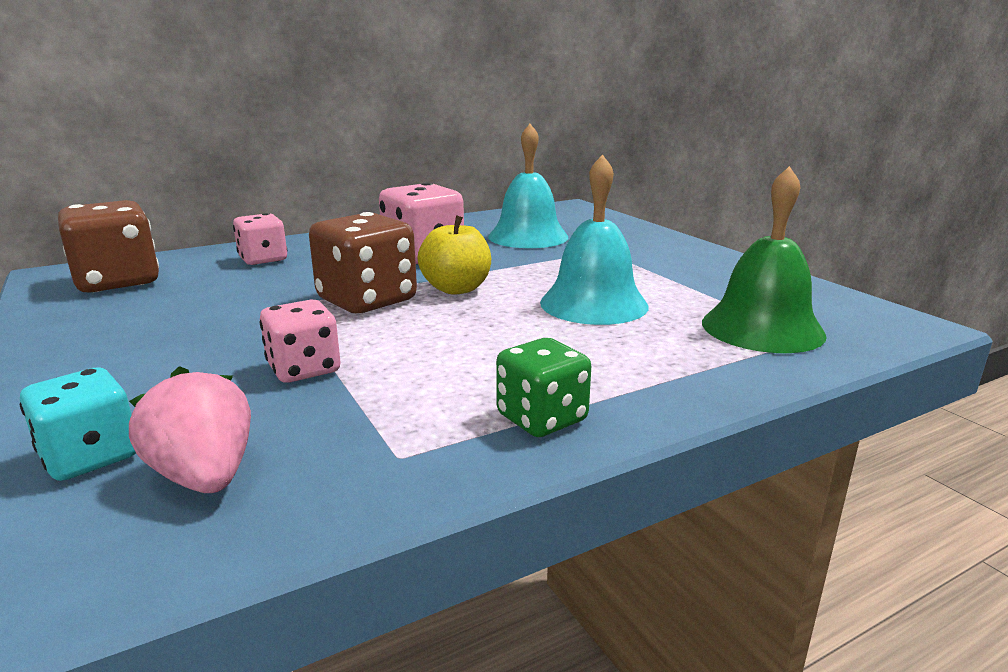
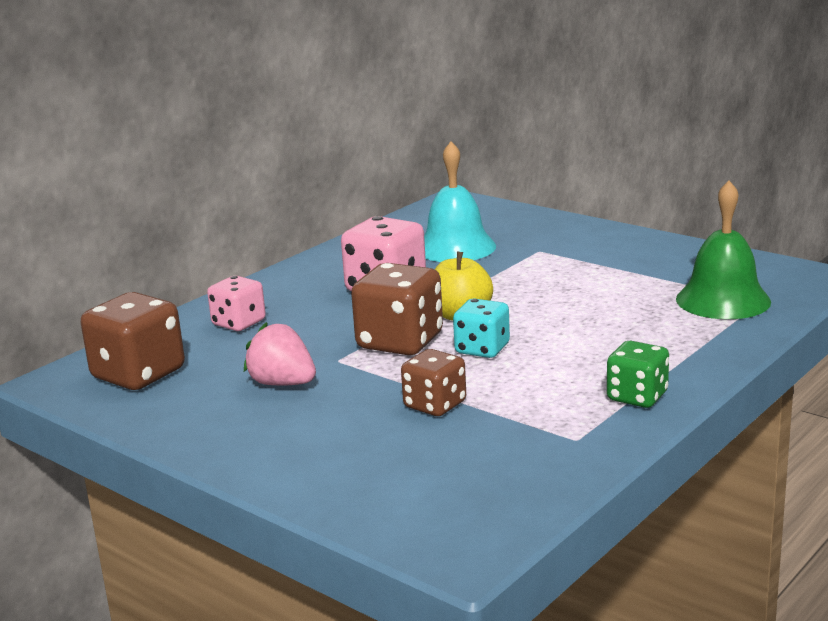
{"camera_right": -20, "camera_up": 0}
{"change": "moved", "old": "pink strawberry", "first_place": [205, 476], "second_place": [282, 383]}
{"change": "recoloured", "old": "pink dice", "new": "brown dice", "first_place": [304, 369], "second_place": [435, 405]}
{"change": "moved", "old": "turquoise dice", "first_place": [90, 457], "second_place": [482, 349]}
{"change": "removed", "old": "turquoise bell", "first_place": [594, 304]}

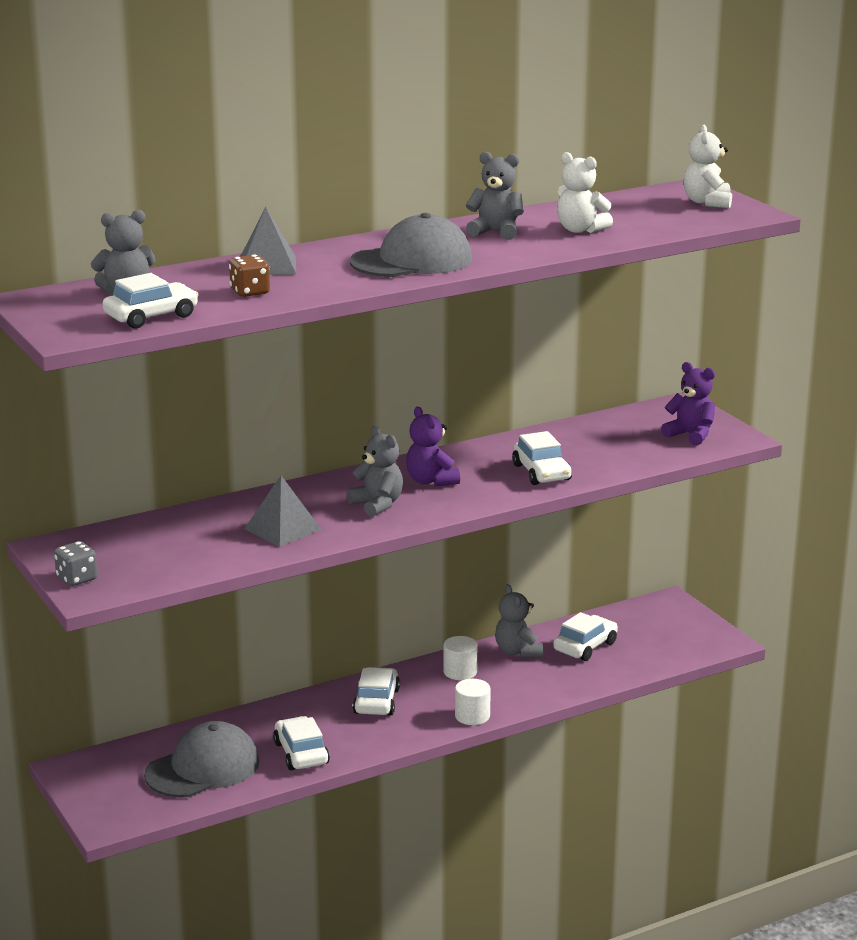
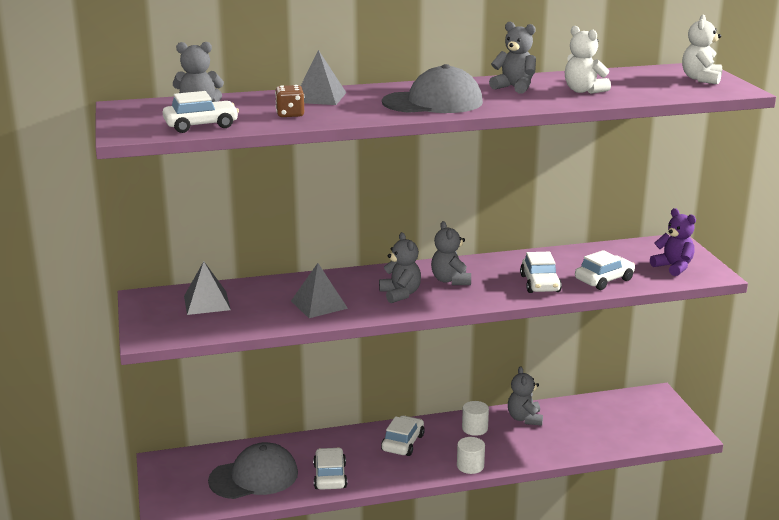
{"camera_right": 15, "camera_up": 0}
{"change": "added", "new": "grey pyramid", "second_place": [206, 302]}
{"change": "recoloured", "old": "purple teddy bear", "new": "grey teddy bear", "first_place": [431, 481], "second_place": [450, 280]}
{"change": "moved", "old": "white car", "first_place": [585, 646], "second_place": [604, 280]}
{"change": "removed", "old": "grey dice", "first_place": [77, 579]}

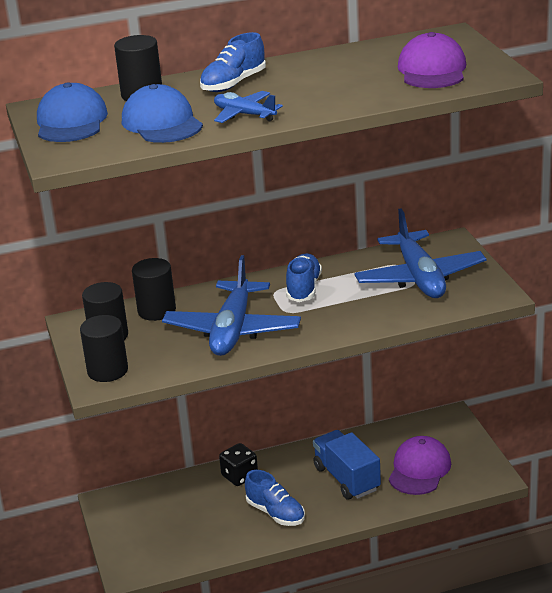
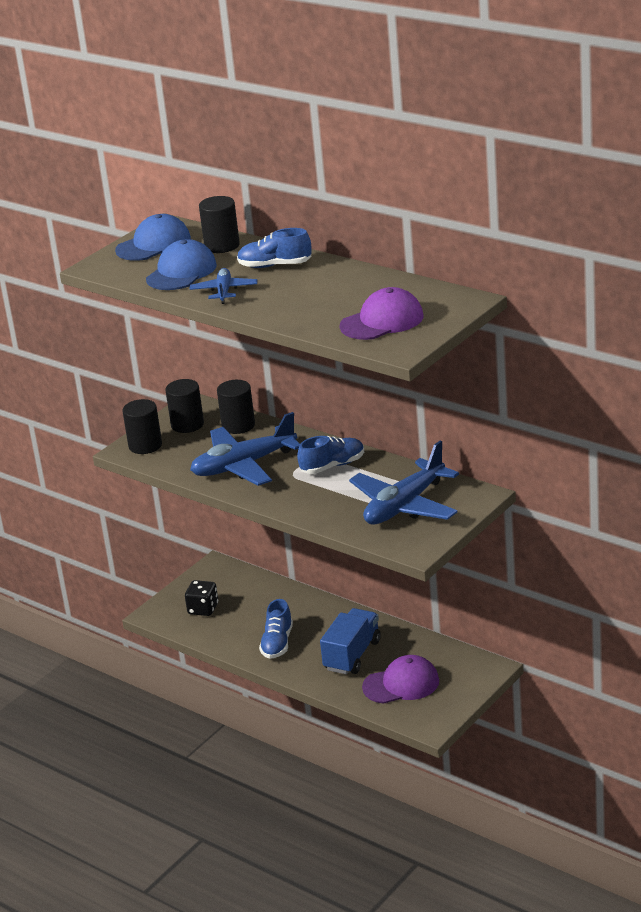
{"camera_right": 55, "camera_up": 0}
{"change": "moved", "old": "black dice", "first_place": [240, 476], "second_place": [203, 609]}

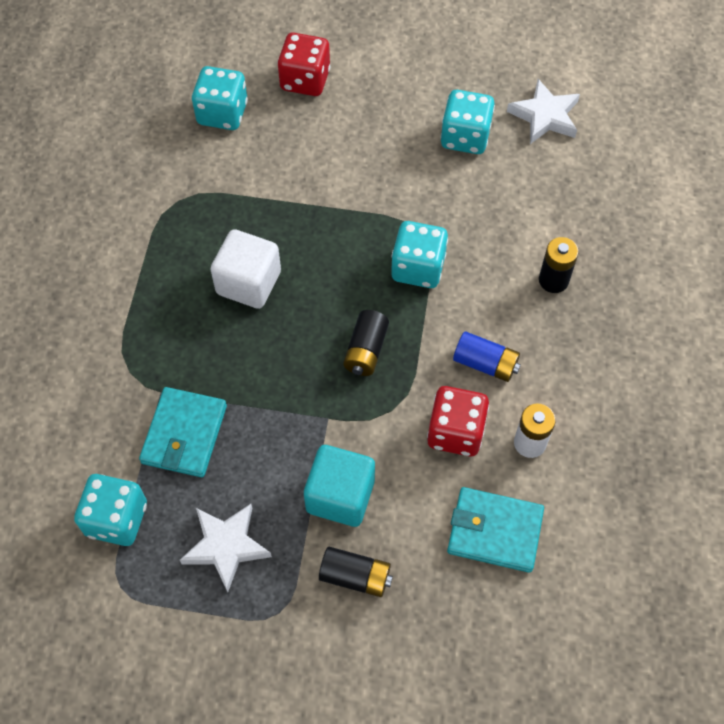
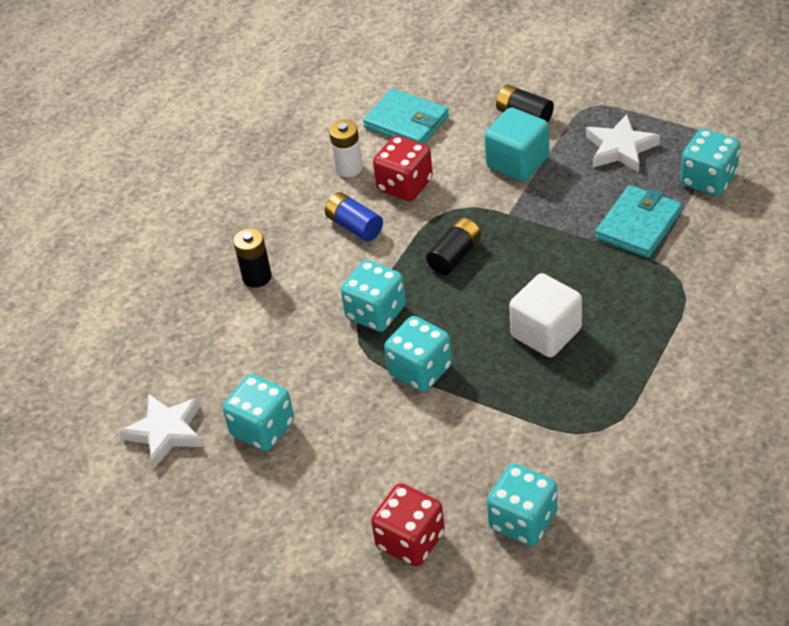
{"camera_right": -155, "camera_up": -15}
{"change": "added", "new": "turquoise dice", "second_place": [420, 370]}

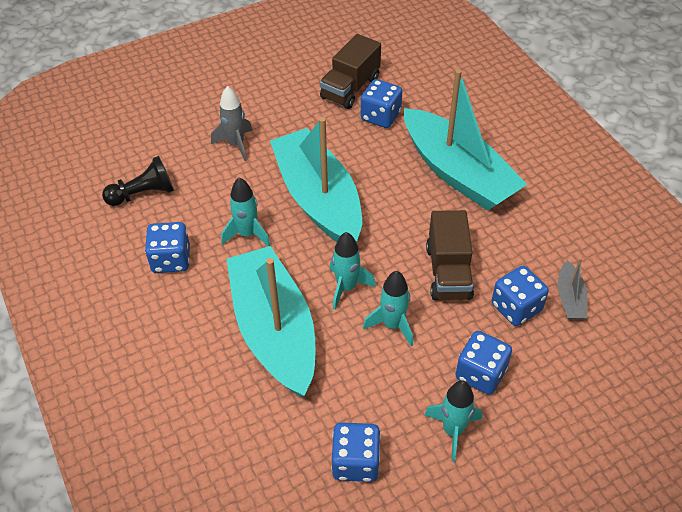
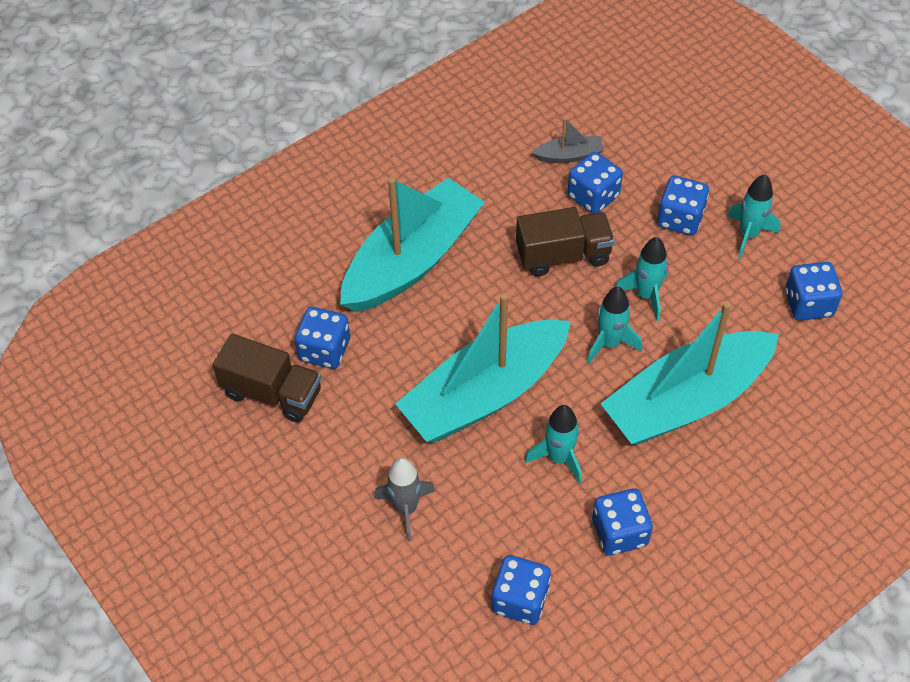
{"camera_right": -100, "camera_up": 5}
{"change": "replaced", "old": "black pawn", "new": "blue dice", "first_place": [143, 194], "second_place": [520, 600]}

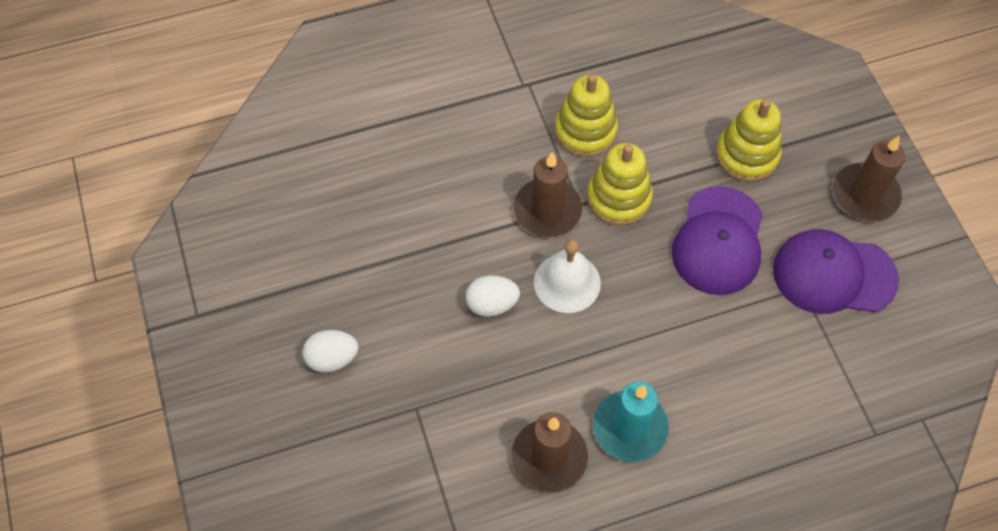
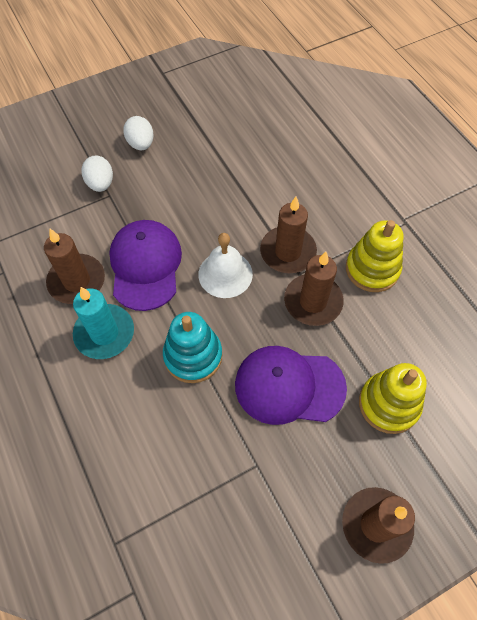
{"camera_right": 80, "camera_up": 0}
{"change": "moved", "old": "white egg", "first_place": [492, 304], "second_place": [100, 184]}
{"change": "moved", "old": "purple cap", "first_place": [833, 274], "second_place": [145, 266]}
{"change": "added", "new": "turquoise stacking toy", "second_place": [193, 356]}
{"change": "replaced", "old": "yellow stacking toy", "new": "brown candle", "first_place": [618, 198], "second_place": [313, 302]}

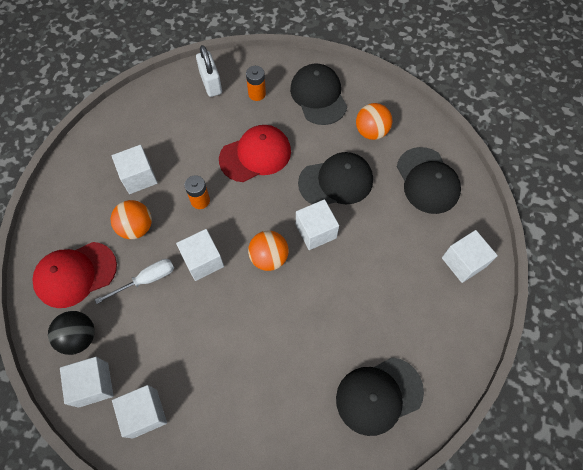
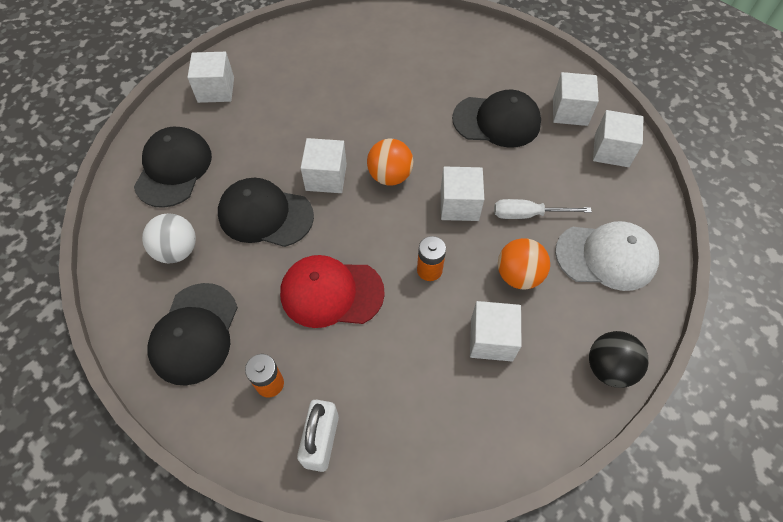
{"camera_right": -150, "camera_up": -5}
{"change": "recoloured", "old": "orange ball", "new": "white ball", "first_place": [371, 132], "second_place": [177, 250]}
{"change": "moved", "old": "black cap", "first_place": [379, 395], "second_place": [497, 121]}
{"change": "recoloured", "old": "red cap", "new": "white cap", "first_place": [75, 274], "second_place": [606, 256]}
{"change": "moved", "old": "black ball", "first_place": [79, 337], "second_place": [609, 368]}

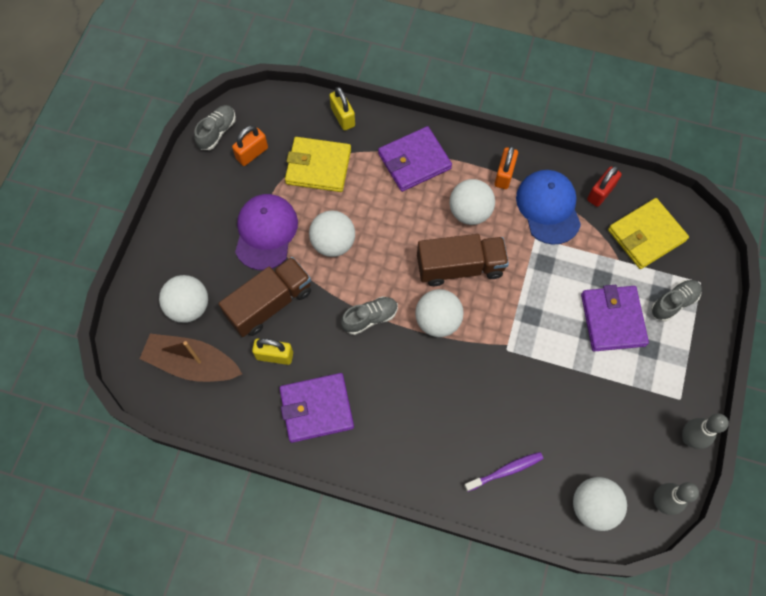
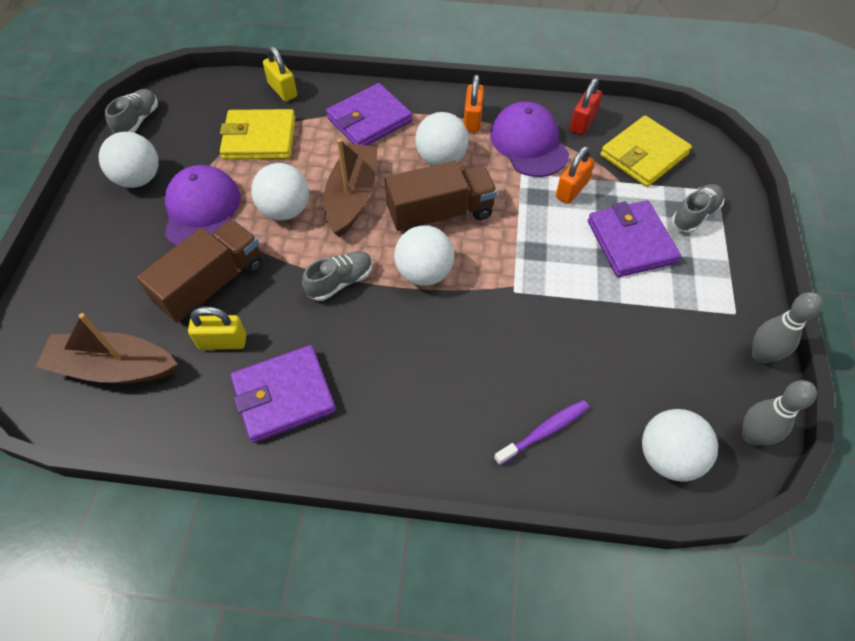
{"camera_right": -10, "camera_up": -10}
{"change": "moved", "old": "white ball", "first_place": [189, 307], "second_place": [139, 179]}
{"change": "added", "new": "brown boat", "second_place": [352, 197]}
{"change": "recoloured", "old": "blue cap", "new": "purple cap", "first_place": [548, 207], "second_place": [529, 143]}
{"change": "moved", "old": "orange padlock", "first_place": [252, 153], "second_place": [571, 189]}

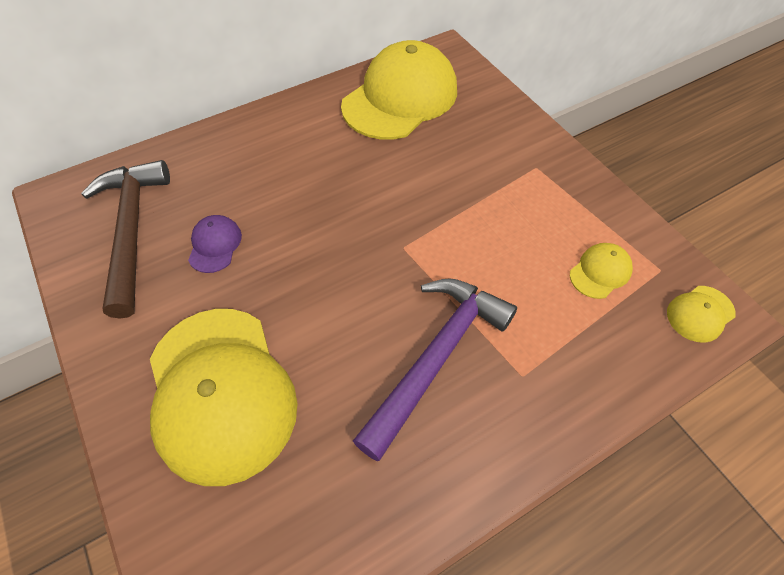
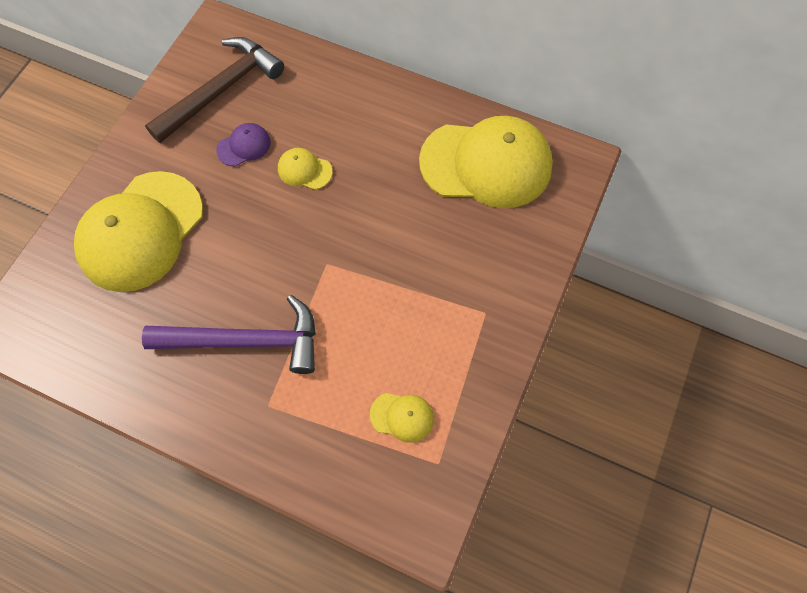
{"camera_right": 55, "camera_up": 10}
{"change": "moved", "old": "yellow cap", "first_place": [700, 313], "second_place": [304, 170]}

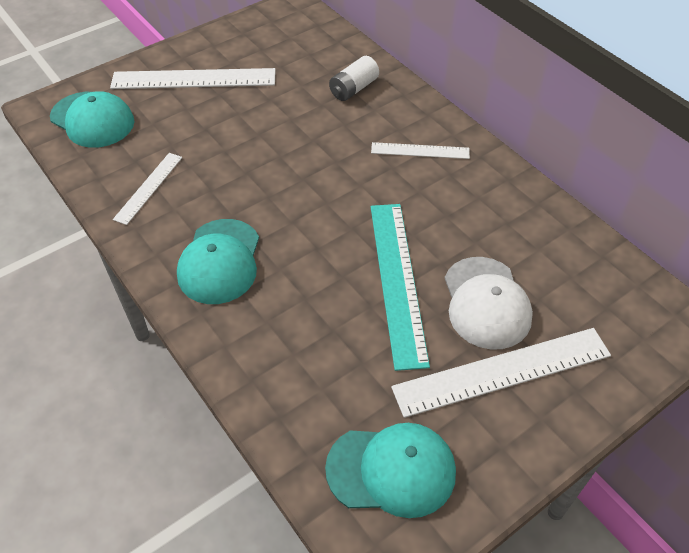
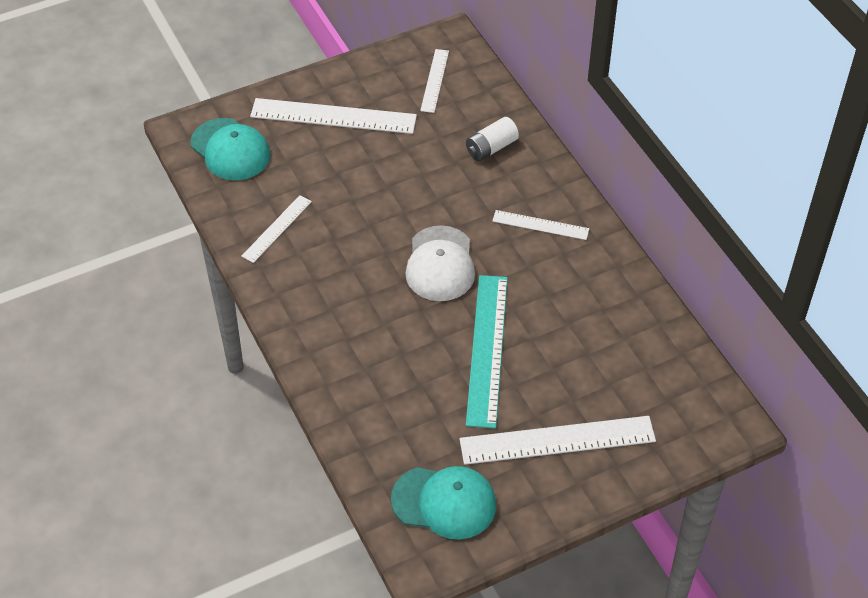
{"camera_right": 10, "camera_up": 0}
{"change": "moved", "old": "white cap", "first_place": [486, 303], "second_place": [440, 264]}
{"change": "added", "new": "white ruler", "second_place": [434, 80]}
{"change": "removed", "old": "turquoise cap", "first_place": [219, 261]}

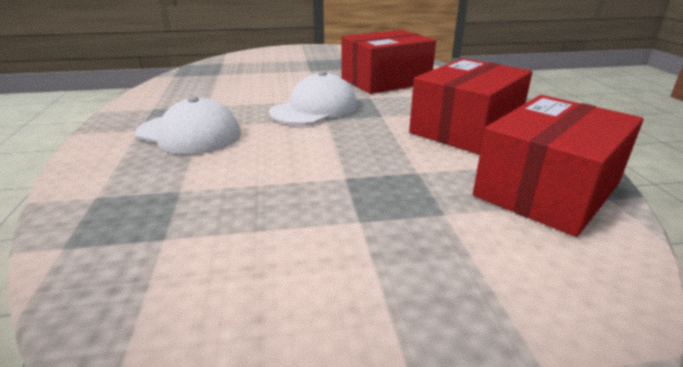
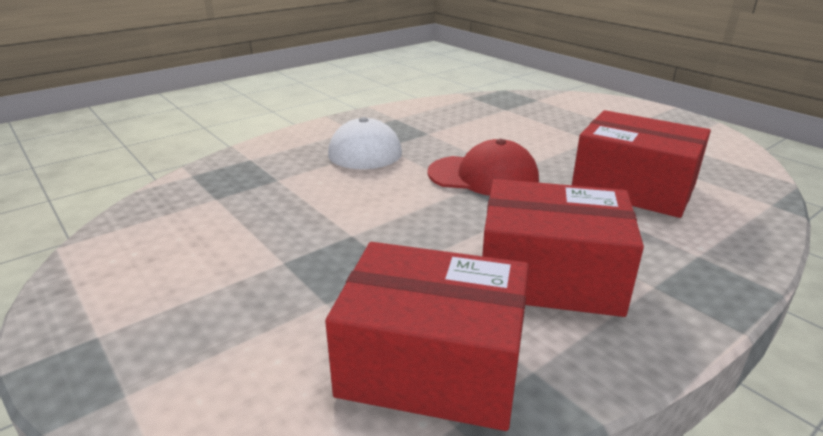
{"camera_right": 60, "camera_up": 0}
{"change": "recoloured", "old": "white cap", "new": "red cap", "first_place": [314, 109], "second_place": [483, 176]}

